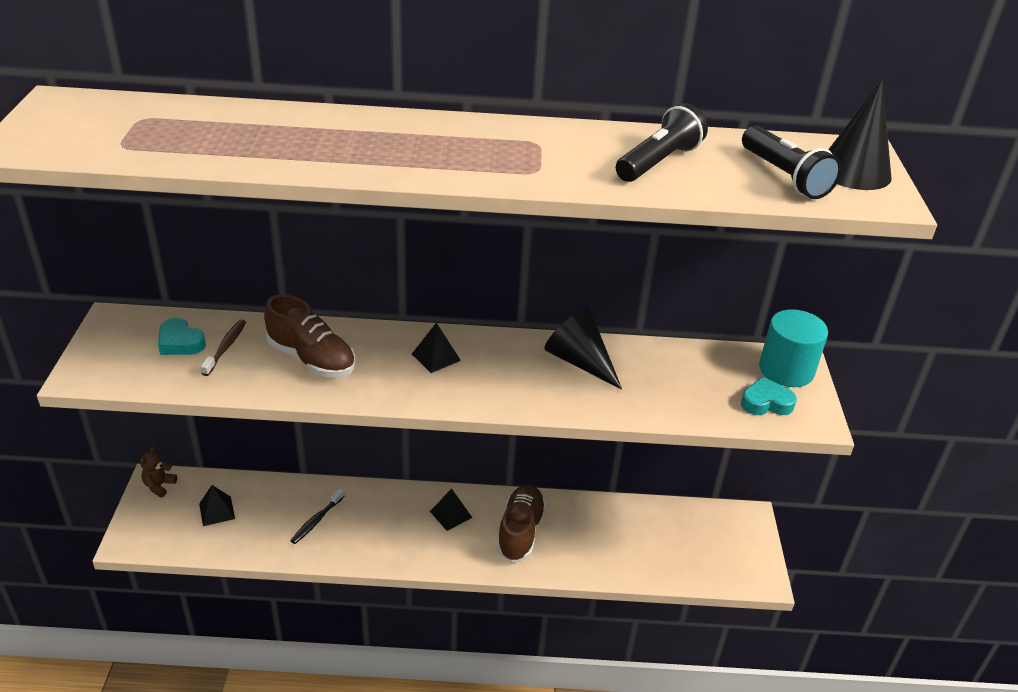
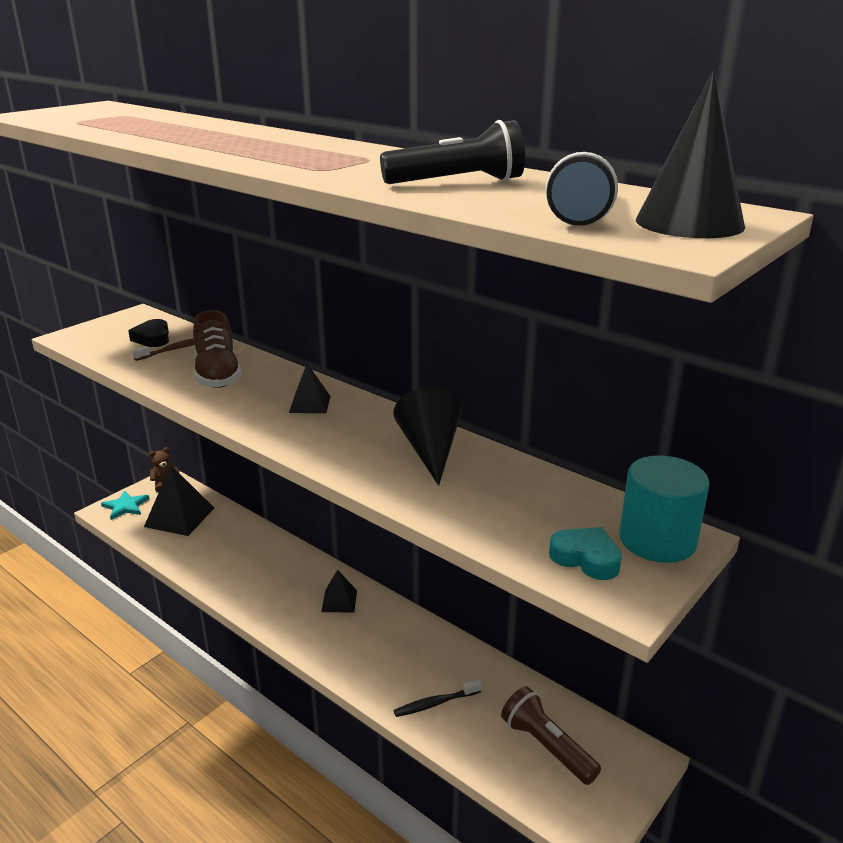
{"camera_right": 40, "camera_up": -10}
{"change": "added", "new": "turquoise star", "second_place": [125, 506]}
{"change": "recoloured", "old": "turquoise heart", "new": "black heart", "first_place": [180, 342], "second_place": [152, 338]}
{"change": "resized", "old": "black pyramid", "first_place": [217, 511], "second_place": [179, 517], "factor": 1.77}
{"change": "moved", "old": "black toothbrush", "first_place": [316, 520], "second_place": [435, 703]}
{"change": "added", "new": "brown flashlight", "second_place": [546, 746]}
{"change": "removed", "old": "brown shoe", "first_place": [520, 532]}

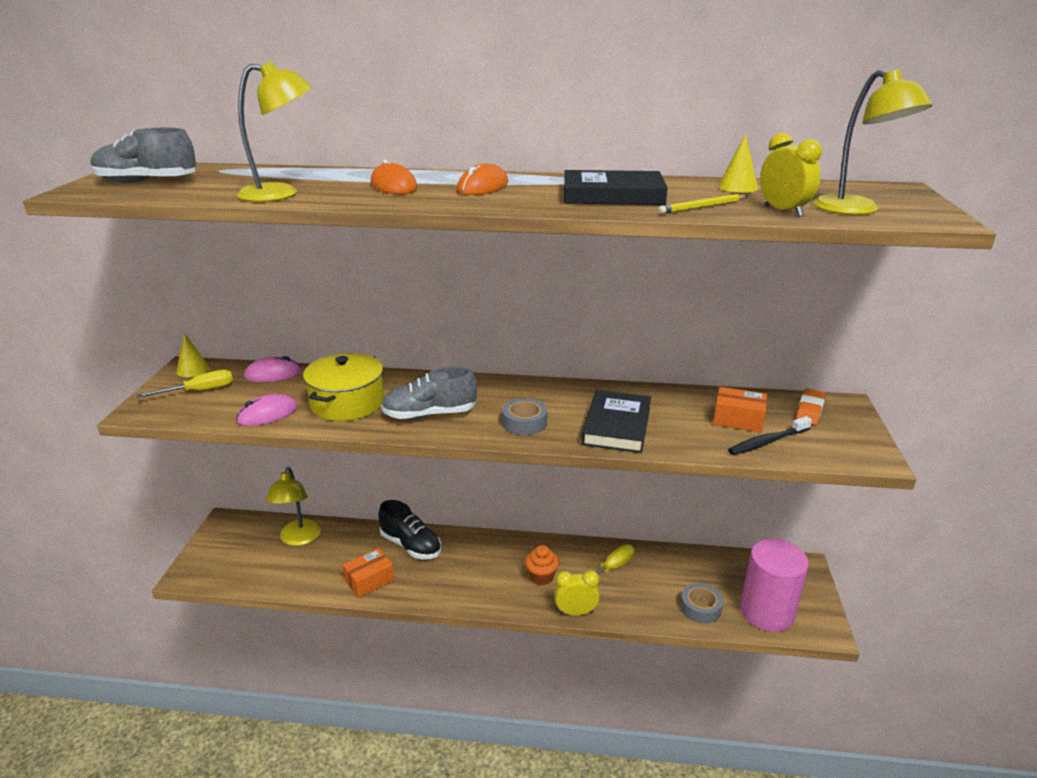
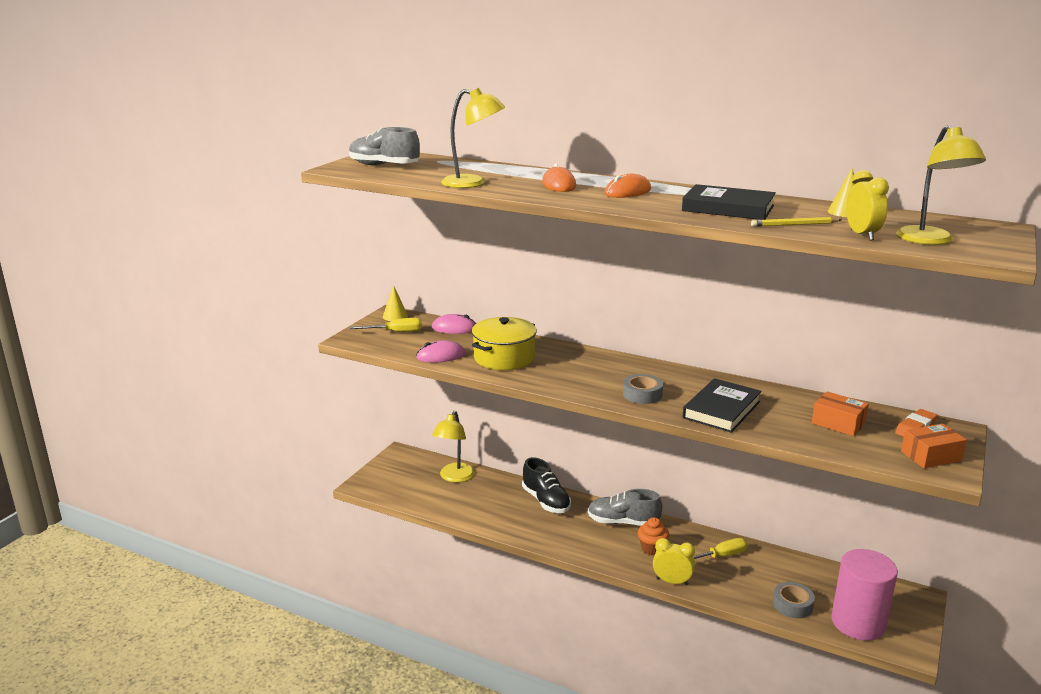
{"camera_right": 20, "camera_up": -5}
{"change": "moved", "old": "grey shoe", "first_place": [429, 414], "second_place": [623, 522]}
{"change": "moved", "old": "orange box", "first_place": [369, 580], "second_place": [931, 456]}
{"change": "removed", "old": "black toothbrush", "first_place": [767, 442]}

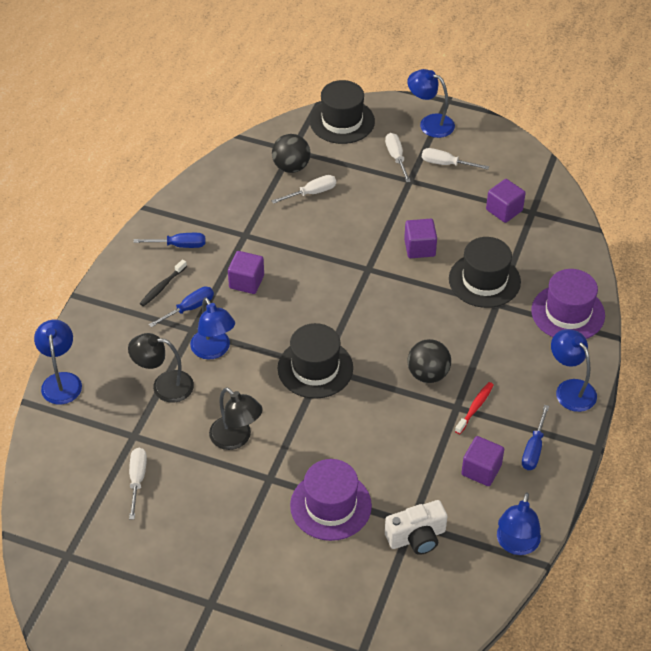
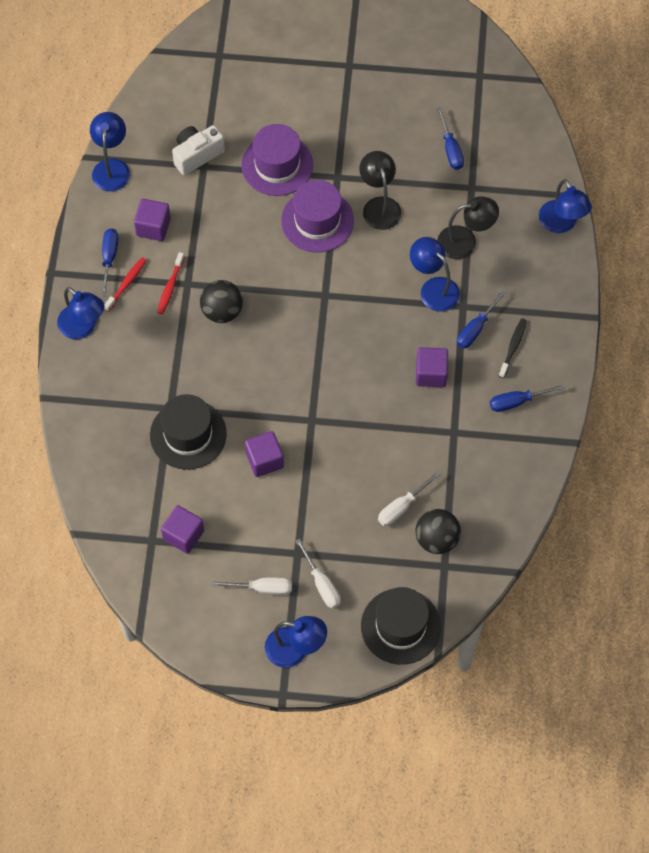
{"camera_right": 165, "camera_up": 15}
{"change": "added", "new": "red toothbrush", "second_place": [126, 284]}
{"change": "moved", "old": "purple hat", "first_place": [568, 313], "second_place": [317, 221]}
{"change": "turned", "old": "black lamp", "first_place": [236, 438], "second_place": [379, 206], "degrees": 45}
{"change": "recoloured", "old": "white screwdriver", "new": "blue screwdriver", "first_place": [137, 479], "second_place": [451, 149]}
{"change": "removed", "old": "black hat", "first_place": [315, 368]}

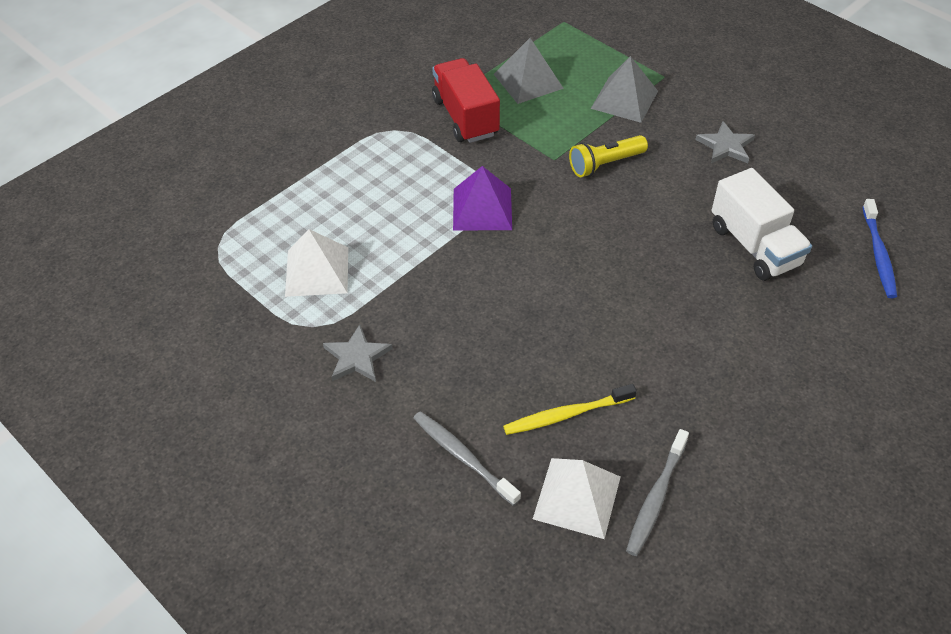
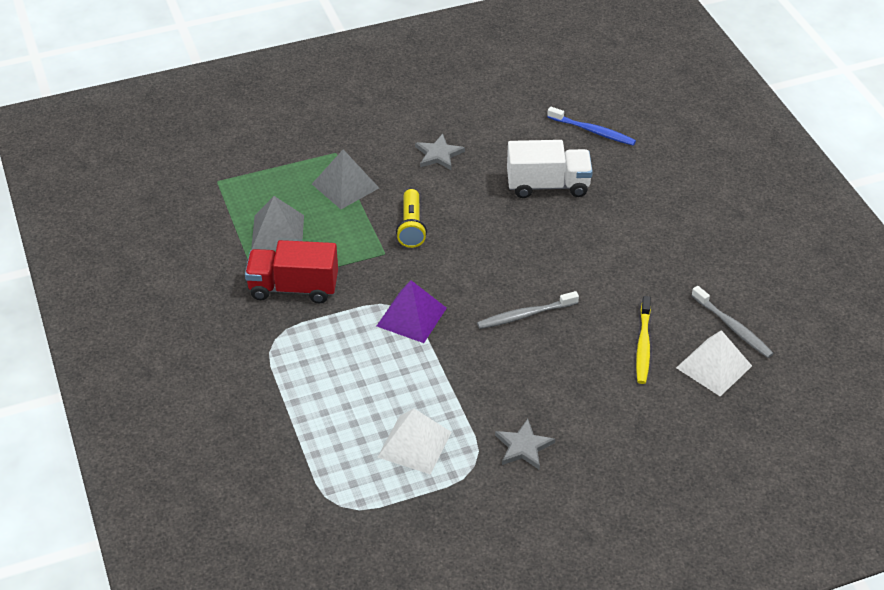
{"camera_right": -65, "camera_up": -5}
{"change": "moved", "old": "grey toothbrush", "first_place": [463, 457], "second_place": [525, 315]}

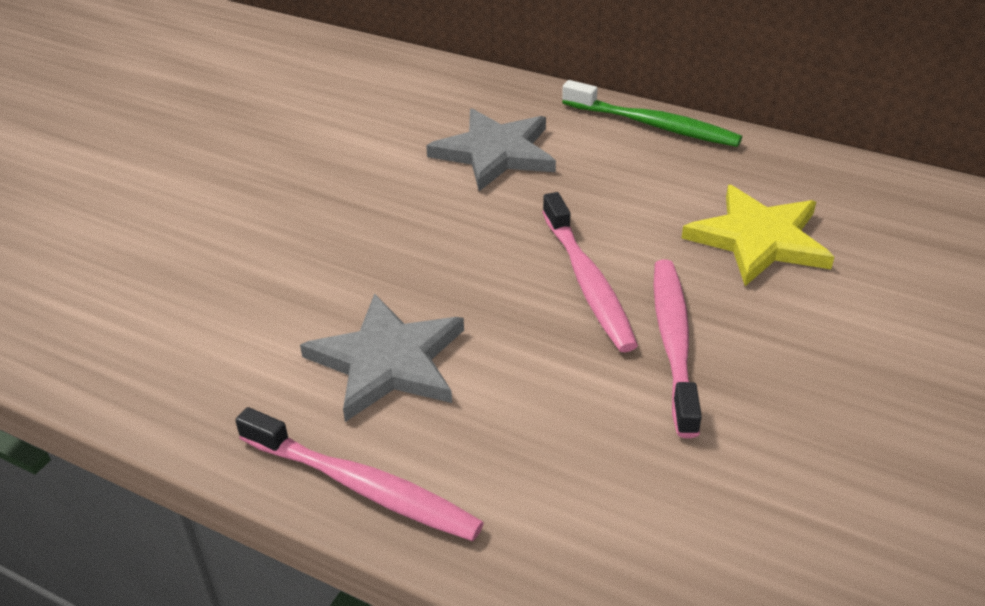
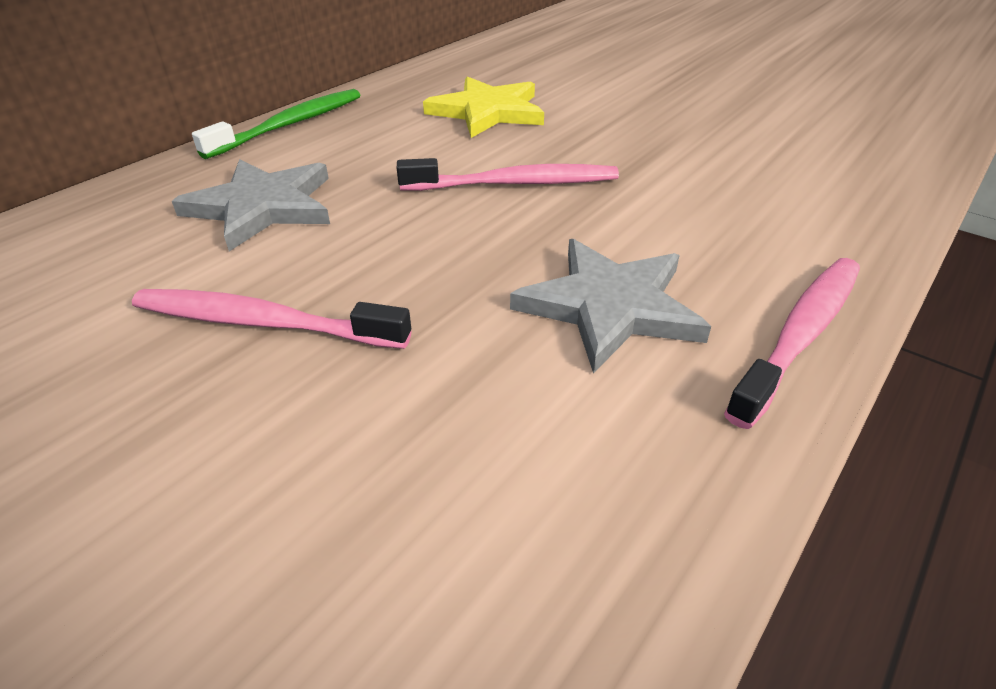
{"camera_right": -80, "camera_up": 0}
{"change": "moved", "old": "pink toothbrush", "first_place": [673, 342], "second_place": [263, 323]}

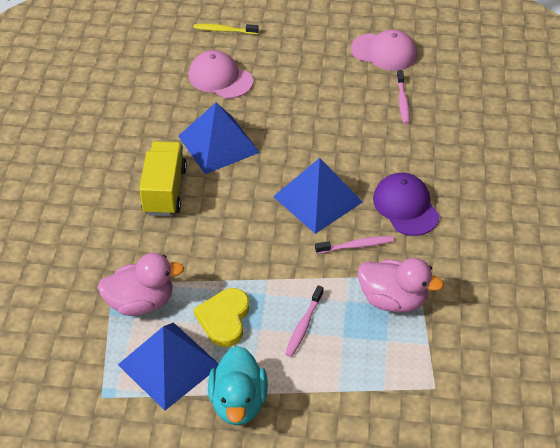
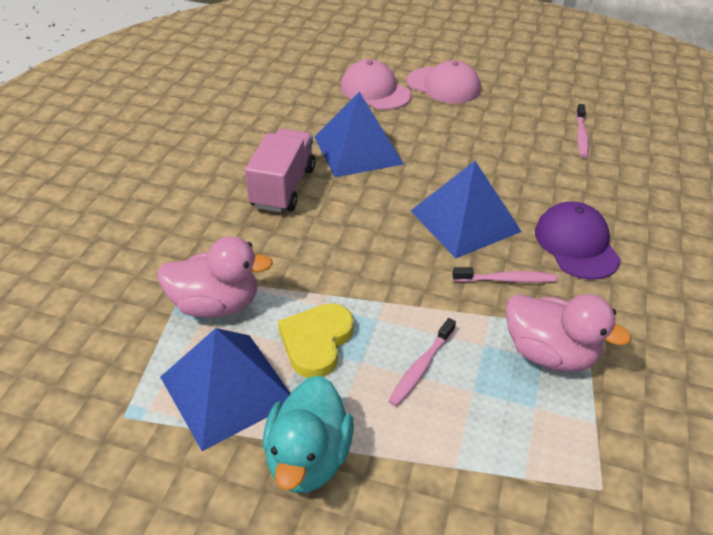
{"camera_right": 10, "camera_up": -5}
{"change": "recoloured", "old": "yellow truck", "new": "pink truck", "first_place": [164, 191], "second_place": [283, 187]}
{"change": "moved", "old": "pink cap", "first_place": [384, 52], "second_place": [443, 85]}
{"change": "removed", "old": "yellow toothbrush", "first_place": [224, 30]}

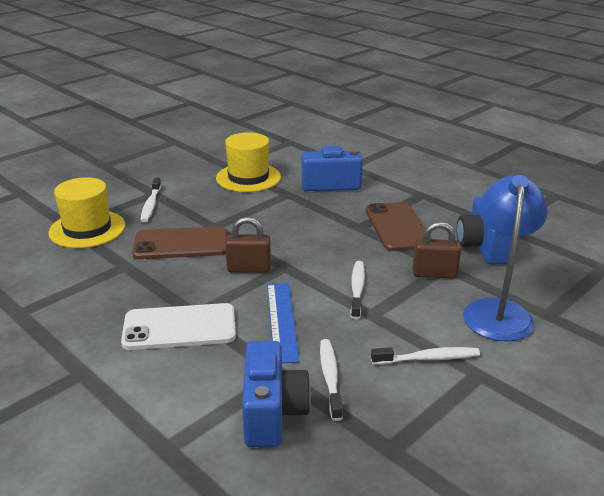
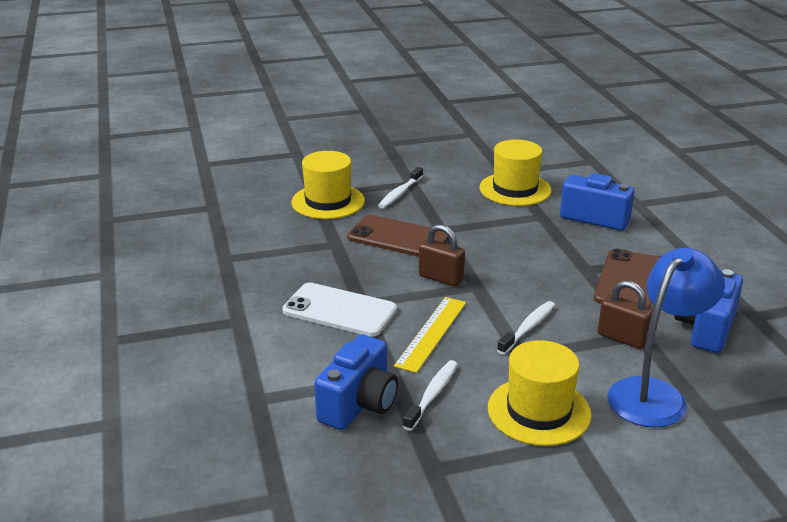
{"camera_right": 30, "camera_up": 0}
{"change": "recoloured", "old": "blue ruler", "new": "yellow ruler", "first_place": [282, 321], "second_place": [432, 333]}
{"change": "replaced", "old": "white toothbrush", "new": "yellow hat", "first_place": [428, 358], "second_place": [539, 411]}

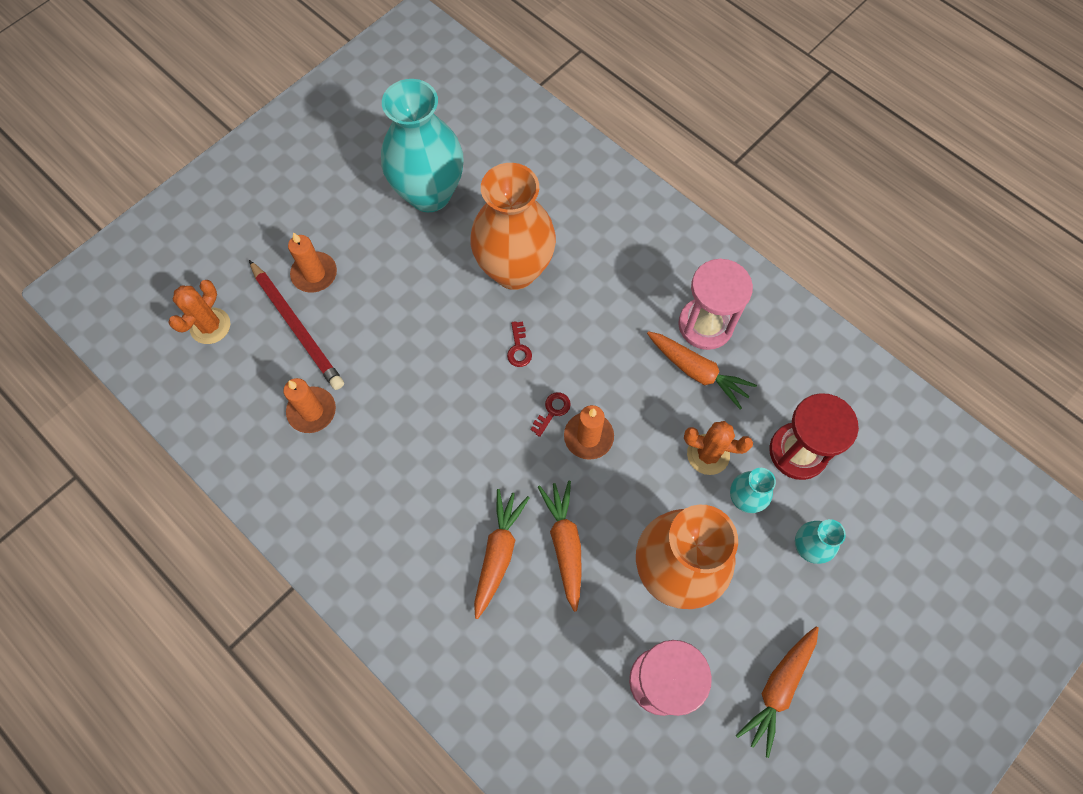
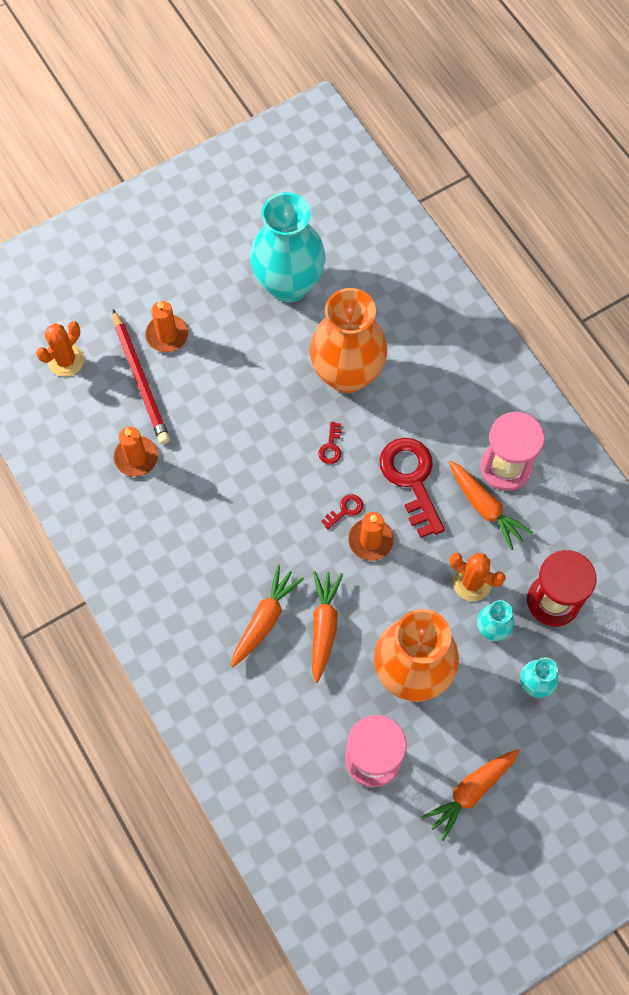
{"camera_right": 15, "camera_up": 0}
{"change": "added", "new": "red key", "second_place": [411, 480]}

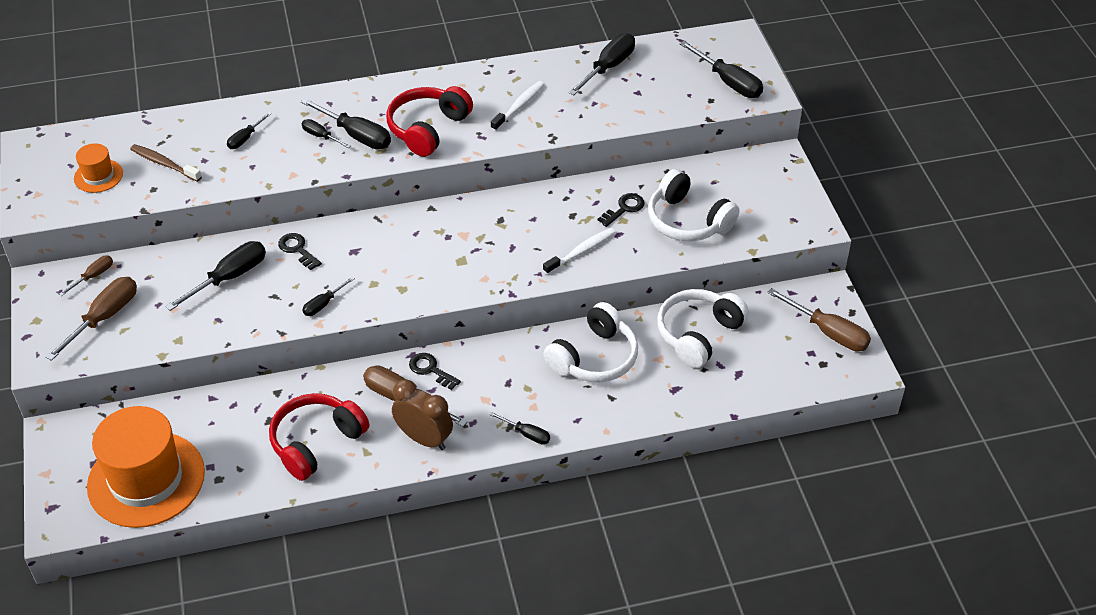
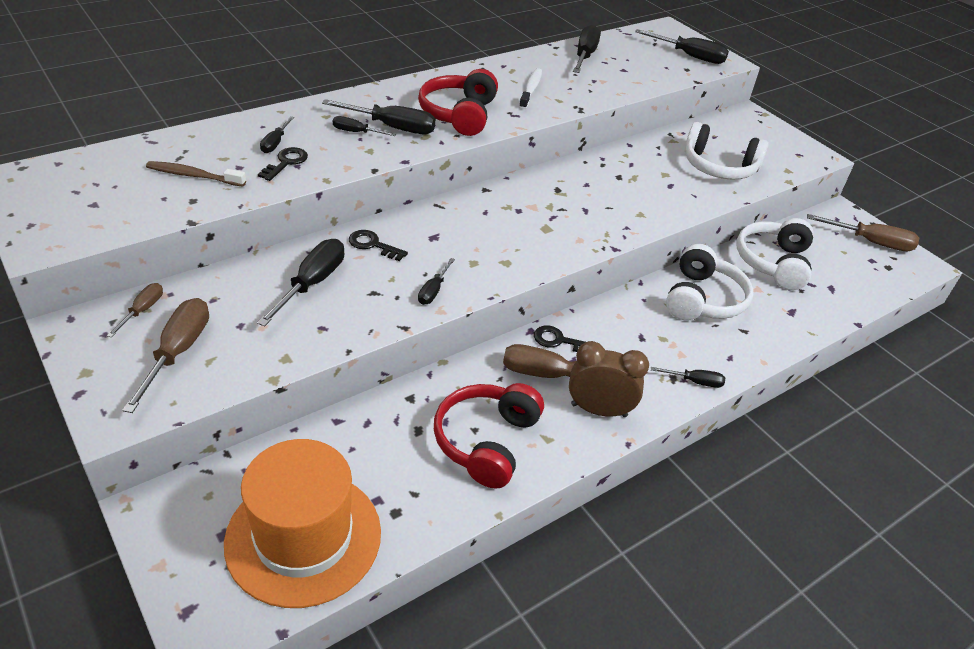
{"camera_right": -25, "camera_up": -5}
{"change": "moved", "old": "black key", "first_place": [624, 208], "second_place": [286, 163]}
{"change": "removed", "old": "orange hat", "first_place": [98, 176]}
{"change": "removed", "old": "white toothbrush", "first_place": [581, 251]}

